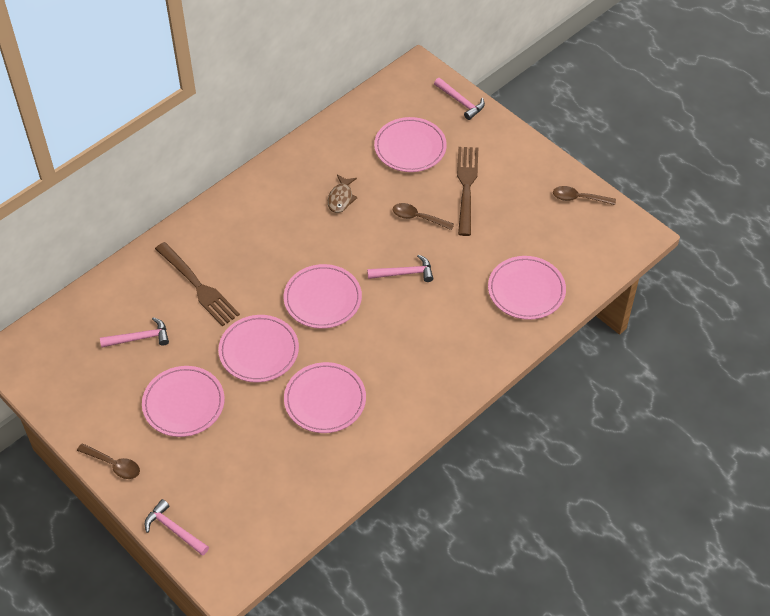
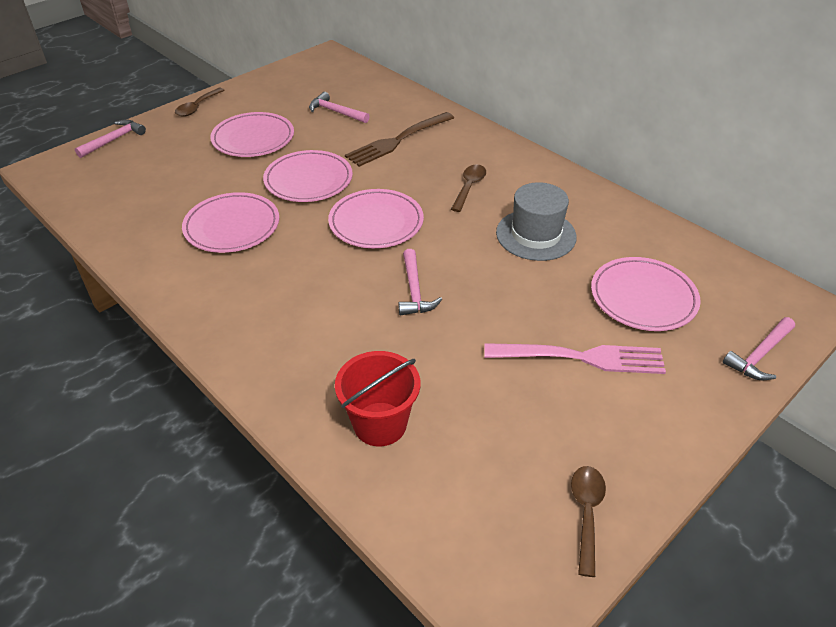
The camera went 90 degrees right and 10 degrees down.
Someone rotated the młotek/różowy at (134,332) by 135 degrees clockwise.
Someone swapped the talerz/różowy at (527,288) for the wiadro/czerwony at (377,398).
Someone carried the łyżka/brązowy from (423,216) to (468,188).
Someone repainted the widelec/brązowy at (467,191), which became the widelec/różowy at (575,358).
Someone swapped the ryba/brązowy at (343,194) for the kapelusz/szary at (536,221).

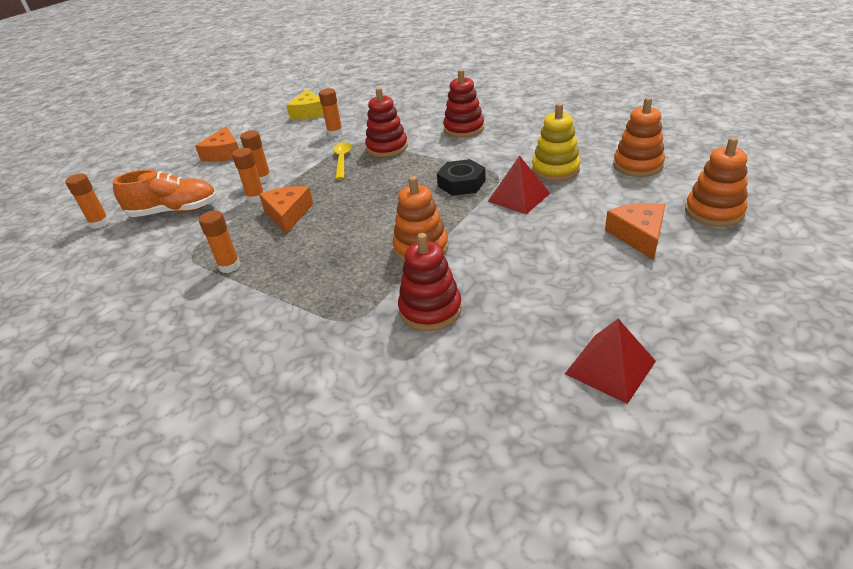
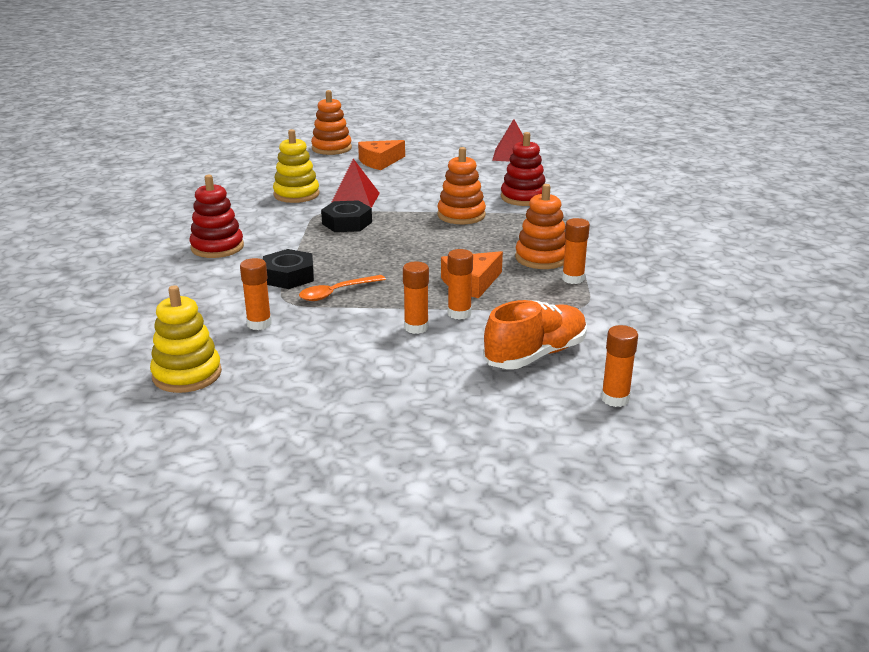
The camera went 125 degrees left and 10 degrees down.
Someone swapped the ser/żółty at (305,104) for the zabawka nakładanka/żółty at (186,339).
Someone swapped the zabawka nakładanka/czerwony at (386,122) for the nakrętka/czarny at (288,269).
Someone repainted the łyżka/żółty at (342,161), which became the łyżka/pomarańczowy at (342,288).
Someone rotated the but/pomarańczowy at (165,193) by 90 degrees clockwise.
Someone carried the zabawka nakładanka/pomarańczowy from (639,137) to (540,226).
Someone took away the ser/pomarańczowy at (217,144).

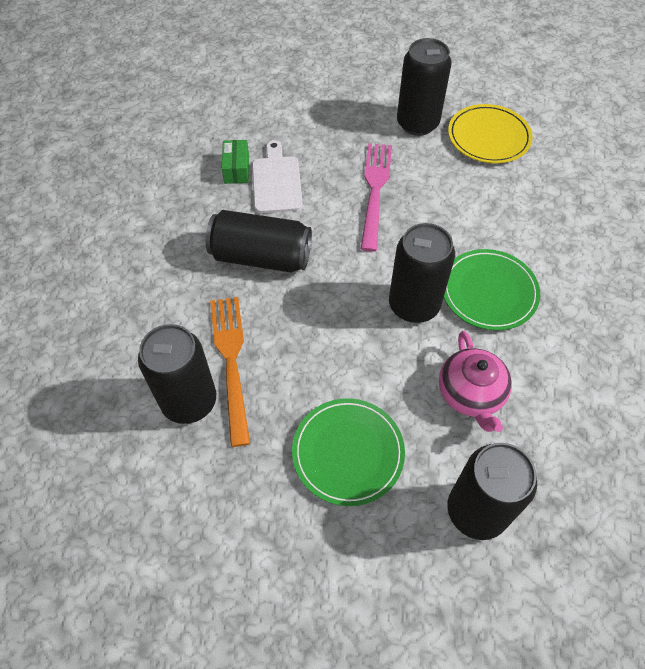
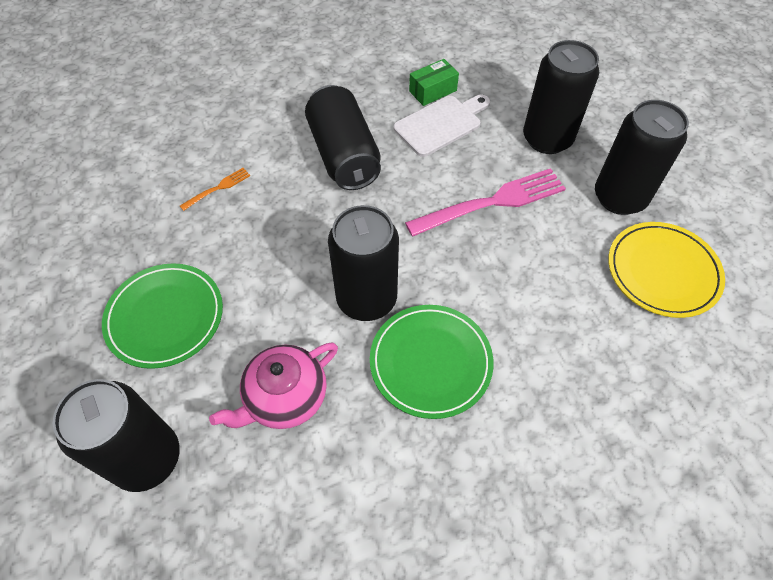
The camera went 60 degrees right and 0 degrees up.
Someone scaled the widelec/pomarańczowy at (230,372) by 0.46.
Someone carried the puszka/czarny from (177,374) to (561,97).

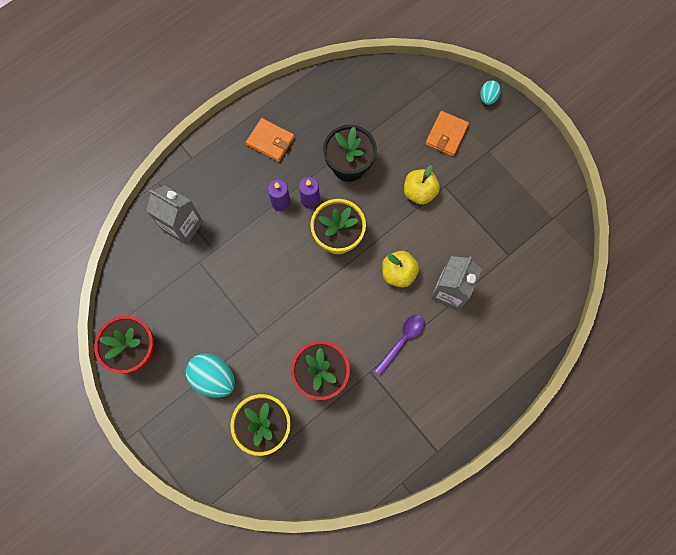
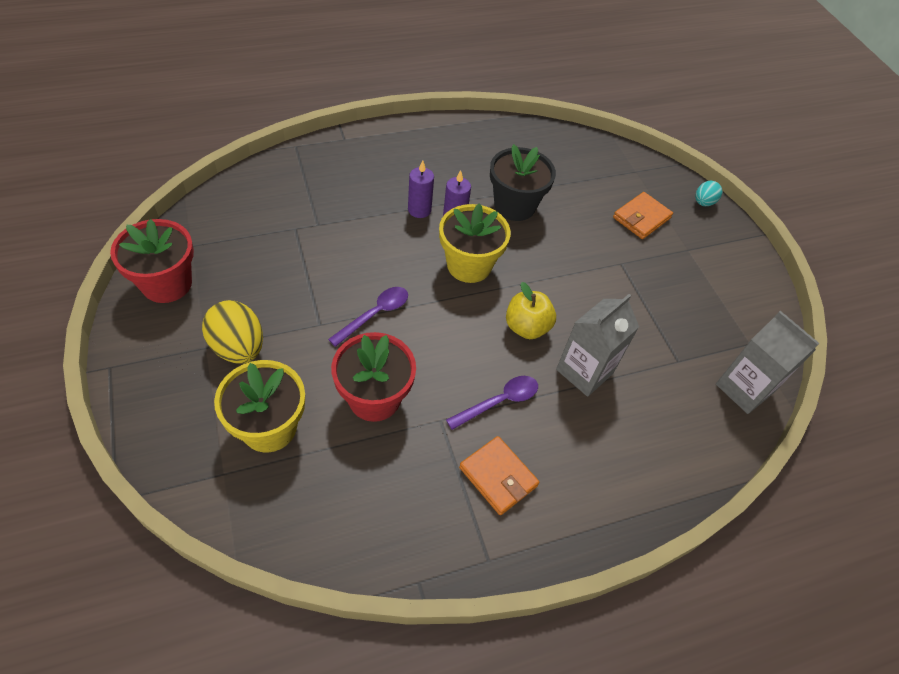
The camera went 15 degrees right and 20 degrees down.
Someone repainted the jajko/turkusowy at (210,375), which became the jajko/żółty at (232,332).
Someone put down the łyżka/fioletowy at (368,317).
Someone carried the portfel/pomarańczowy from (270,140) to (499,475).
Someone carried the karton mleka/szary from (174,215) to (767,362).
Someone took away the jabłko/żółty at (422,185).

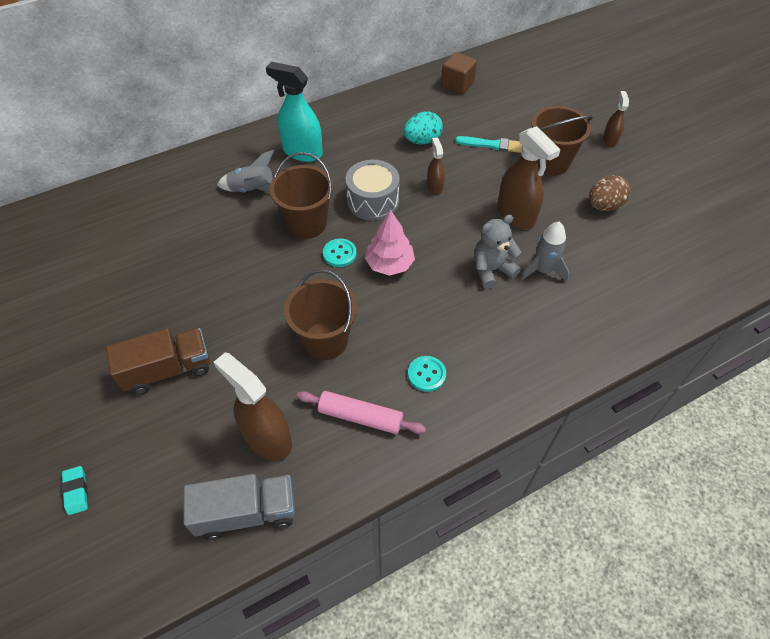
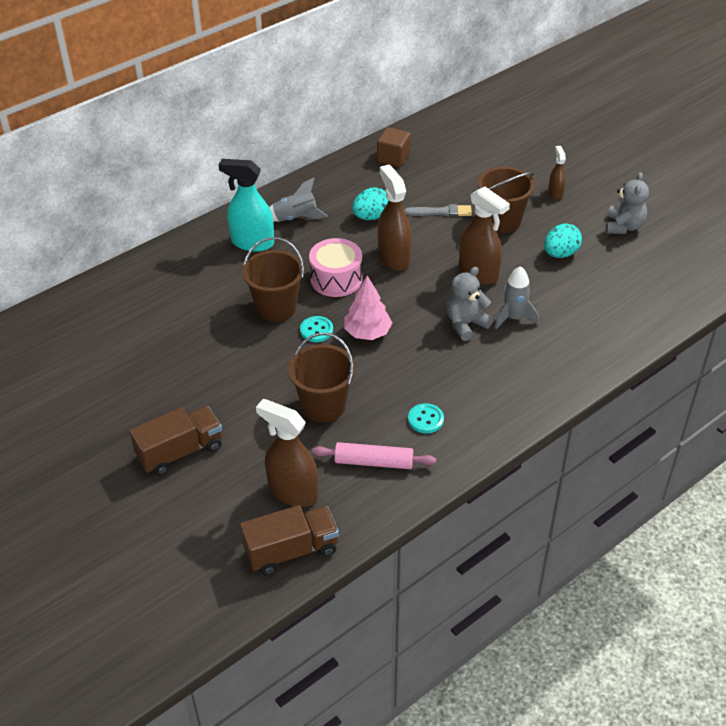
The camera went 10 degrees left and 10 degrees down.
Someone repainted the ciężarówka/szary at (239,507), which became the ciężarówka/brązowy at (289,540).
Someone carried the rakieta/szary from (245,171) to (298,200).
Someone repainted the bęben/szary at (372,190), which became the bęben/różowy at (336,267).
Someone scaled the spryskiwacz/brązowy at (436,165) by 1.88.
Someone repainted the pędzel/turkusowy at (488,144), which became the pędzel/szary at (438,210).
Someone repainted the jajko/brązowy at (609,193), which became the jajko/turkusowy at (563,240).
Someone put down the miś/szary at (627,203).
Someone took away the gumka do mazania/turkusowy at (74,490).

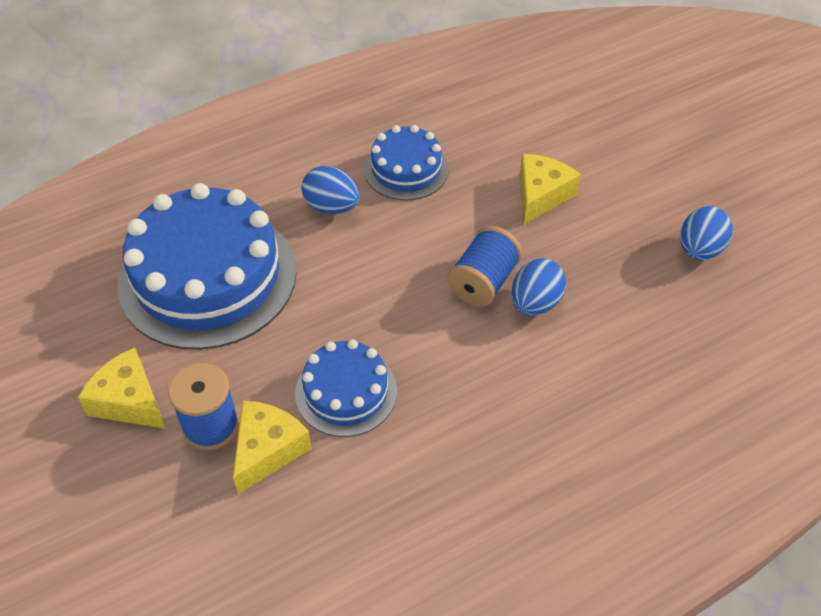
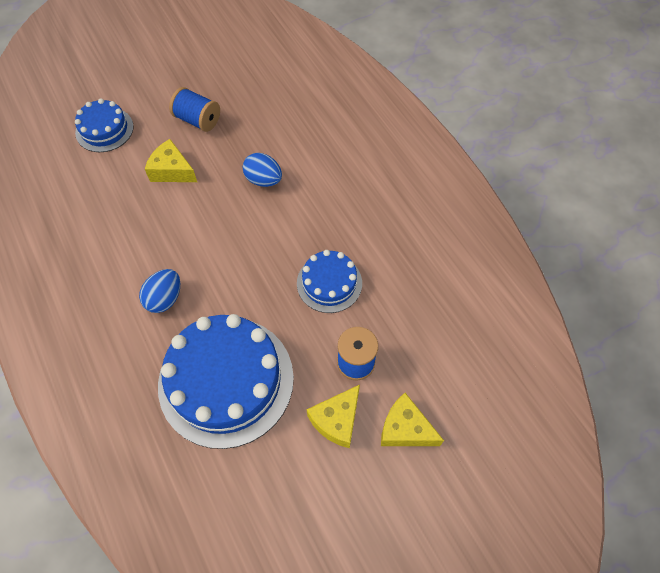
The camera went 90 degrees left and 10 degrees up.
Someone carried the tort/niebieski from (406,162) to (104,125).
Someone carried the szpulka/niebieski from (485,266) to (194,109).
Someone carried the ser/żółty from (272,447) to (412,419).
Someone took away the jajko/niebieski at (706,233).

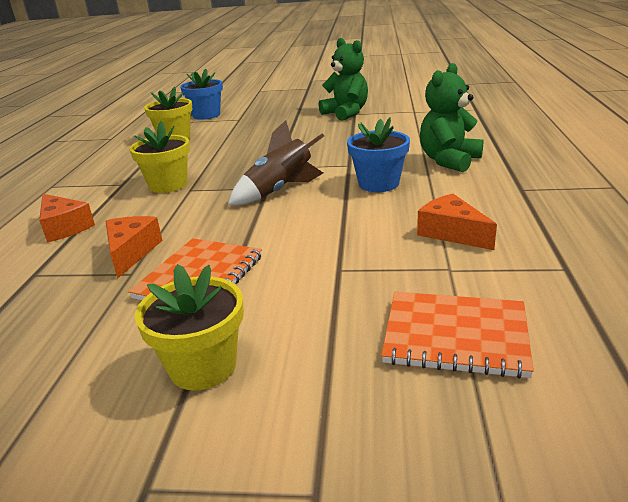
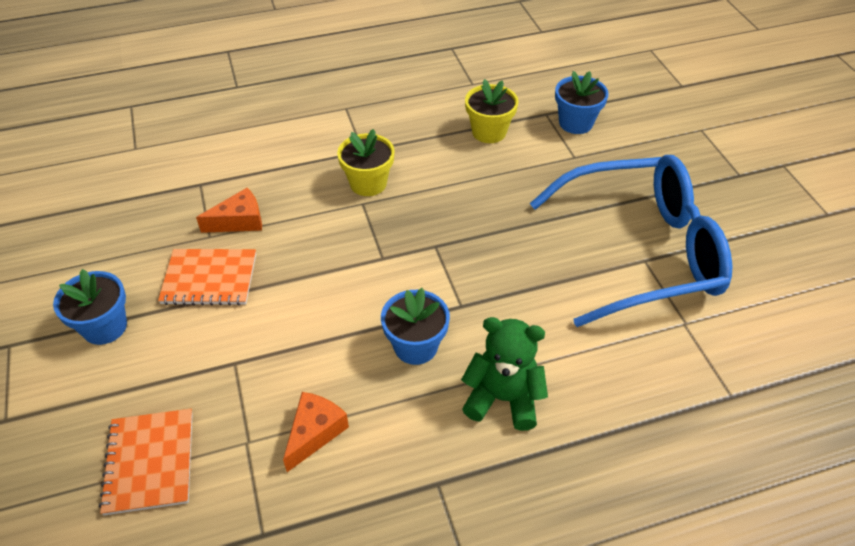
The camera went 65 degrees right and 20 degrees up.
Someone repainted the doniczka/żółty at (189,327), which became the doniczka/niebieski at (90,307).
Someone swapped the miś/zielony at (343,79) for the okulary/niebieski at (631,241).
Someone took away the ser/pomarańczowy at (67,218).
Someone took away the rakieta/brązowy at (276,162).

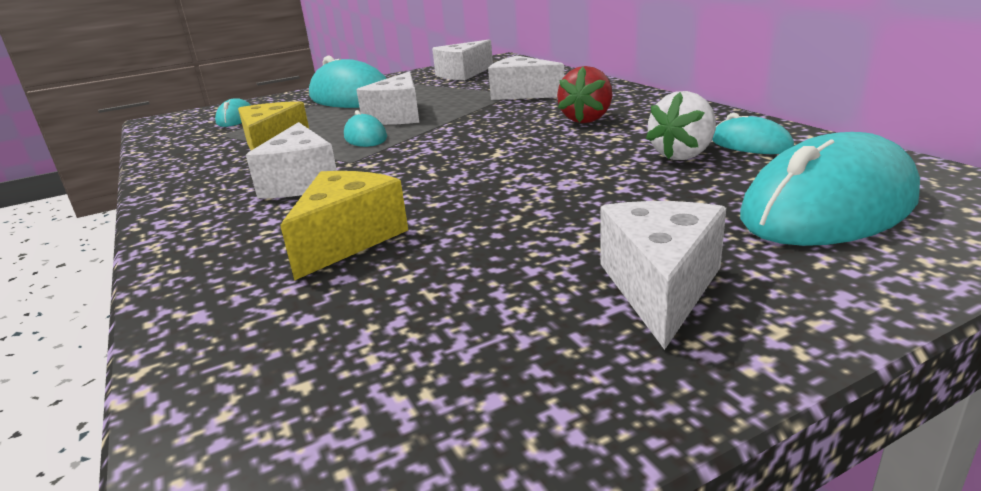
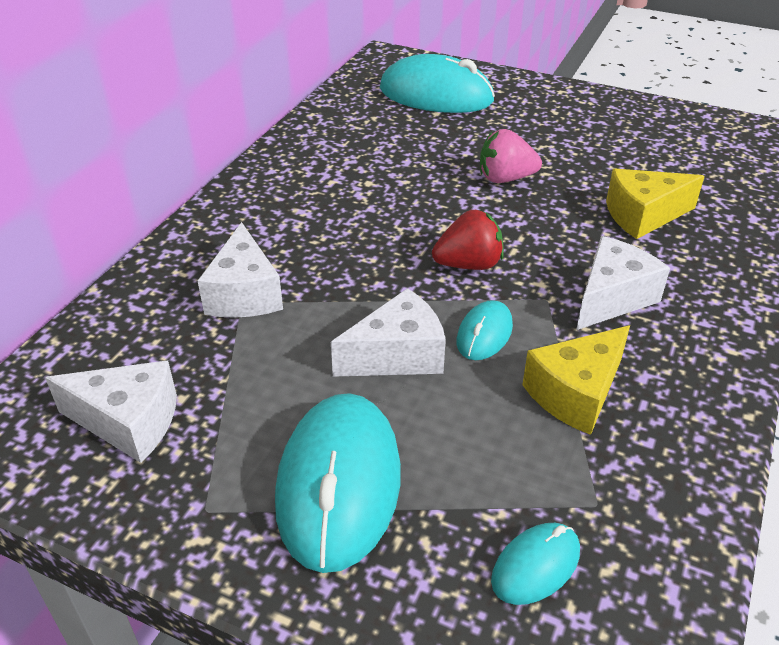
The camera went 130 degrees left and 15 degrees up.
Someone carried the truskawka/czerwony from (585,94) to (468,240).
Someone put down the truskawka/różowy at (511,156).
Someone took away the ser/biały at (663,275).
Someone took away the truskawka/biały at (681,125).
Someone took away the myszka/turkusowy at (753,133).

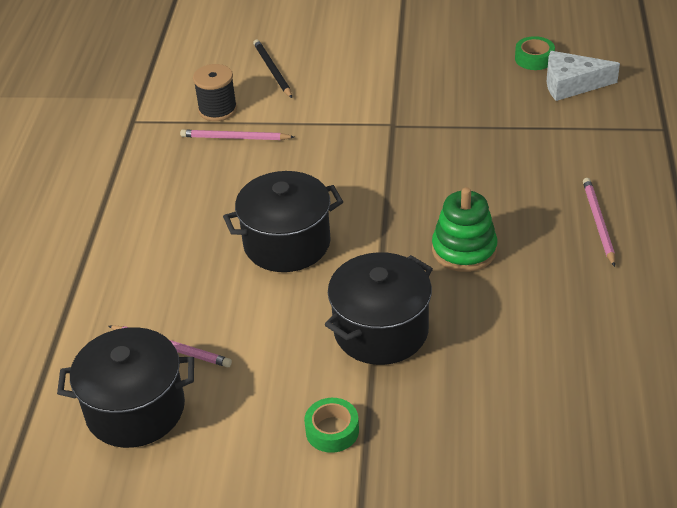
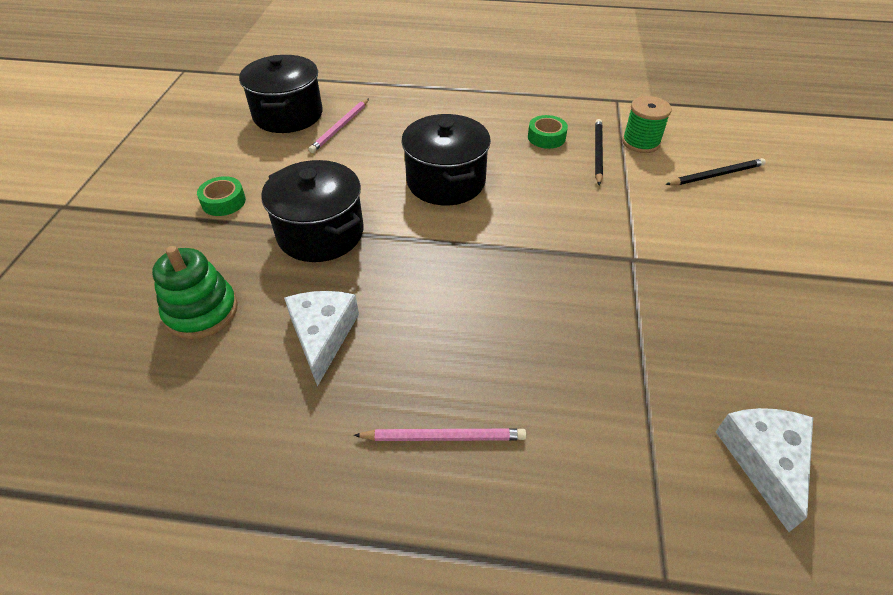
The camera went 90 degrees right and 5 degrees up.
Someone carried the zabawka nakładanka/zielony from (464,229) to (195,292).
Someone put down the ser/biały at (321,339).
Someone carried the taśma klejąca/zielony from (535,53) to (548,132).
Someone repainted the ołówek/różowy at (237,135), which became the ołówek/czarny at (599,152).
Someone repainted the szpulka/czarny at (215,92), which became the szpulka/zielony at (647,124).

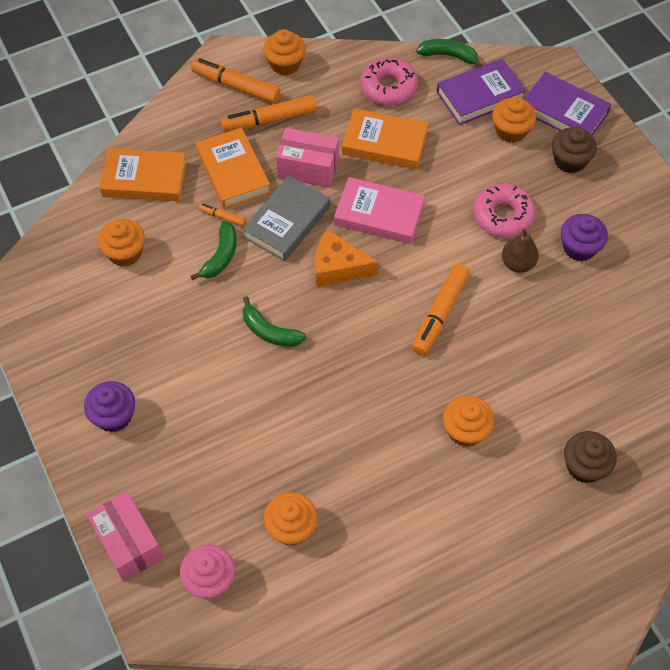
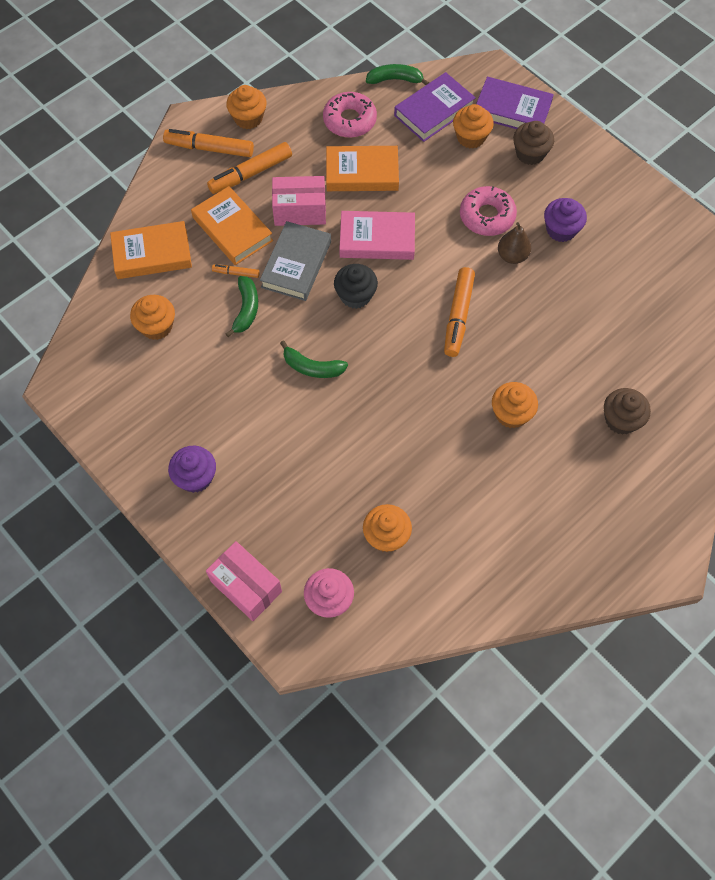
The camera went 15 degrees left and 5 degrees up.
Someone swapped the ser/pomarańczowy at (347,258) for the muffinka/czarny at (356,286).

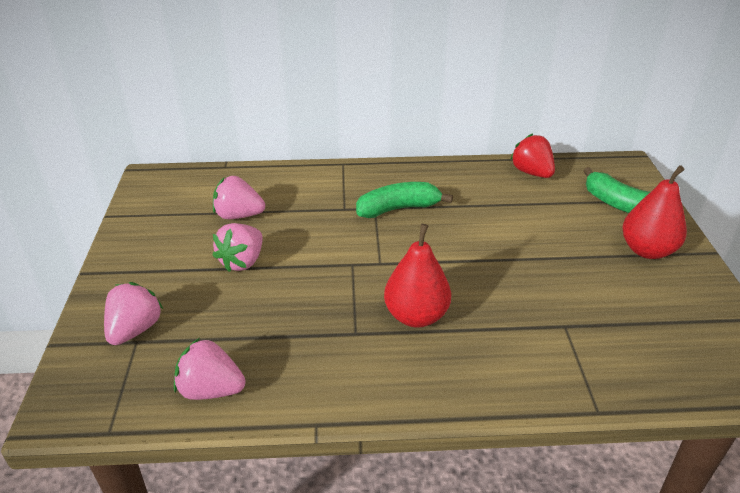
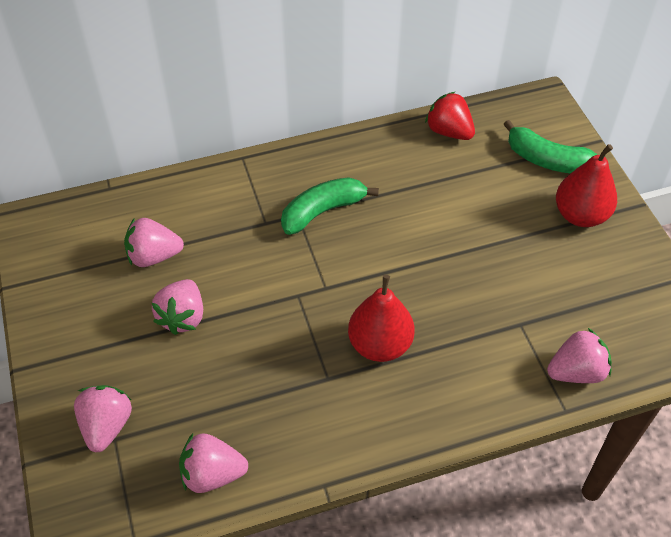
The camera went 15 degrees left and 15 degrees up.
Someone put down the truskawka/różowy at (579,355).

